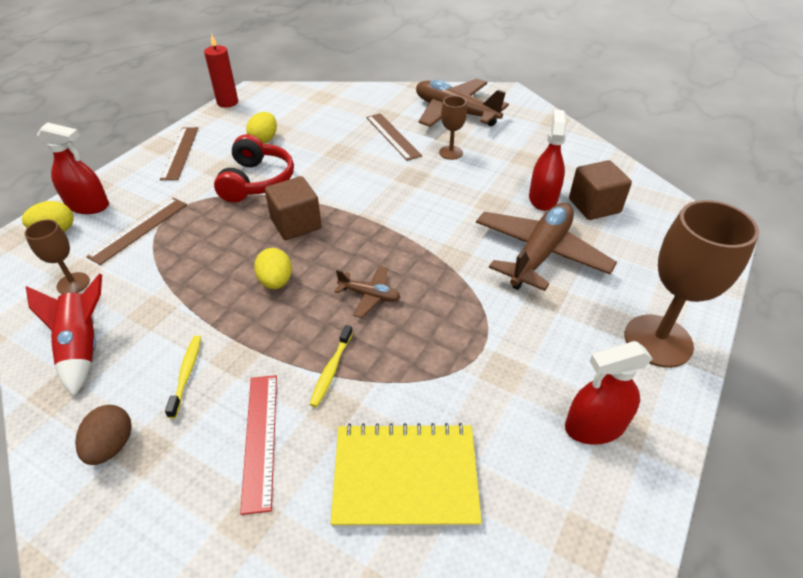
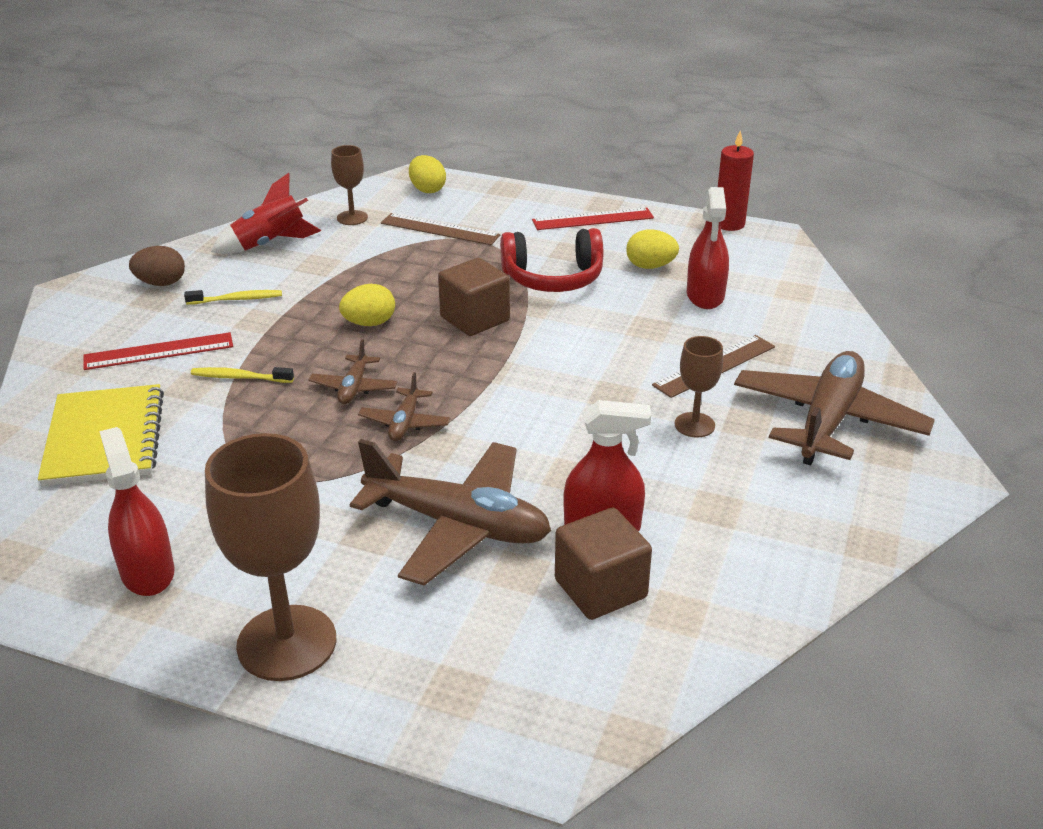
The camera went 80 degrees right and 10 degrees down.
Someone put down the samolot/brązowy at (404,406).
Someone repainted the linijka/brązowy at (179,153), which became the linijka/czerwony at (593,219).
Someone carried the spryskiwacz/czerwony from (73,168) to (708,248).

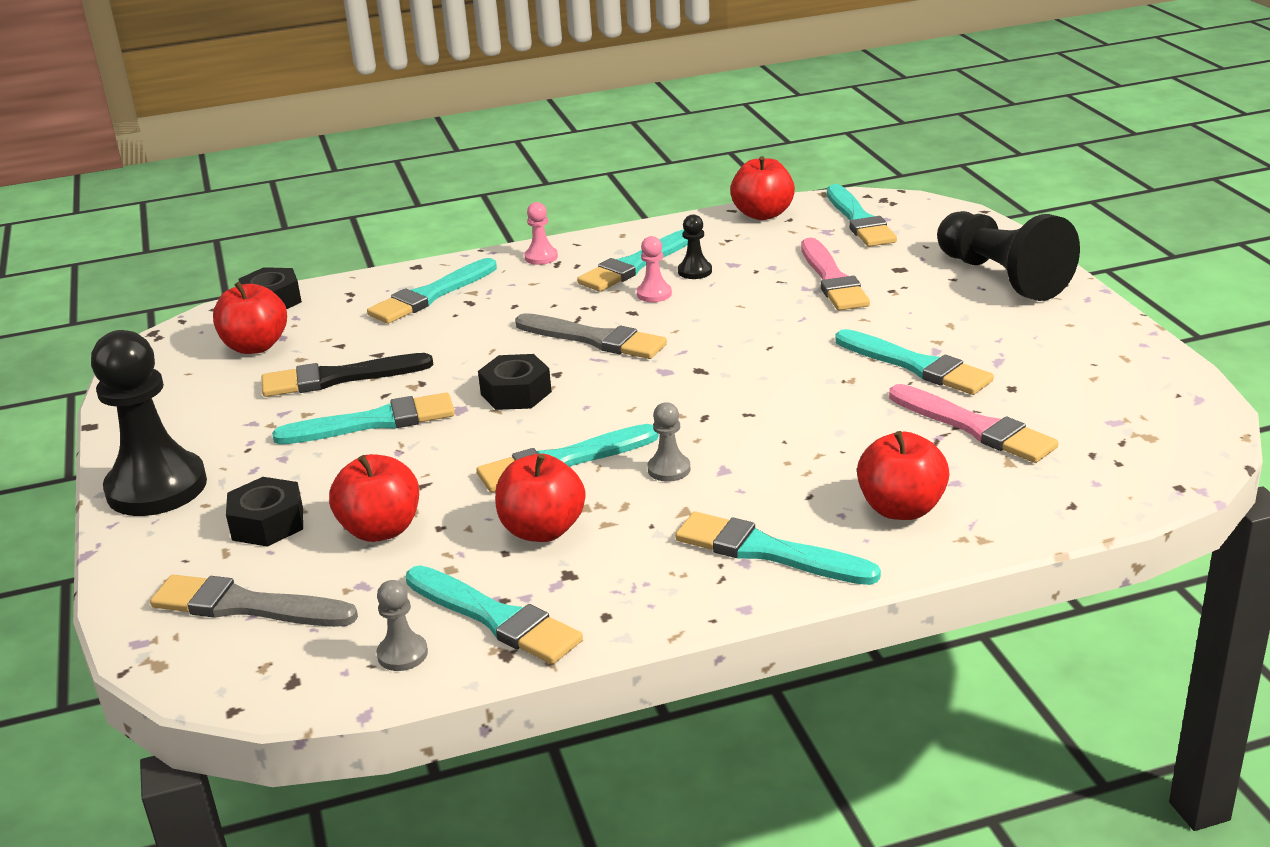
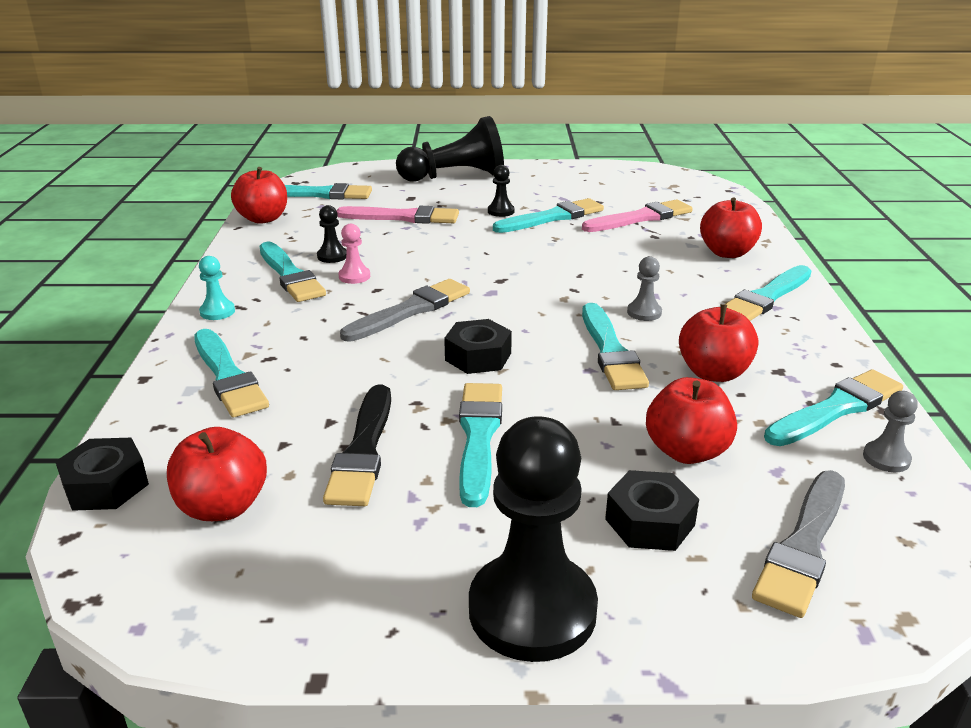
The camera went 75 degrees left and 0 degrees up.
Someone repainted the pionek/różowy at (541,233), which became the pionek/turkusowy at (217,288).
Someone put down the pionek/czarny at (501,191).

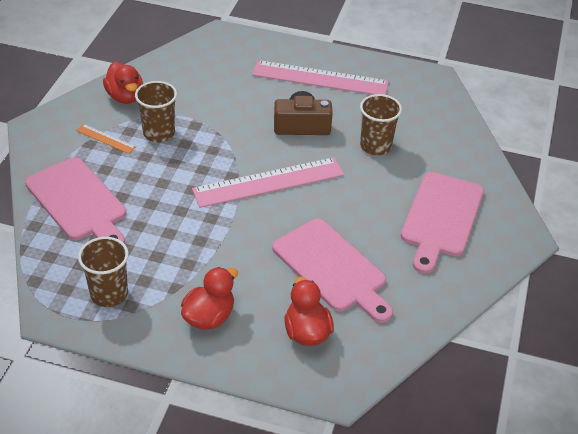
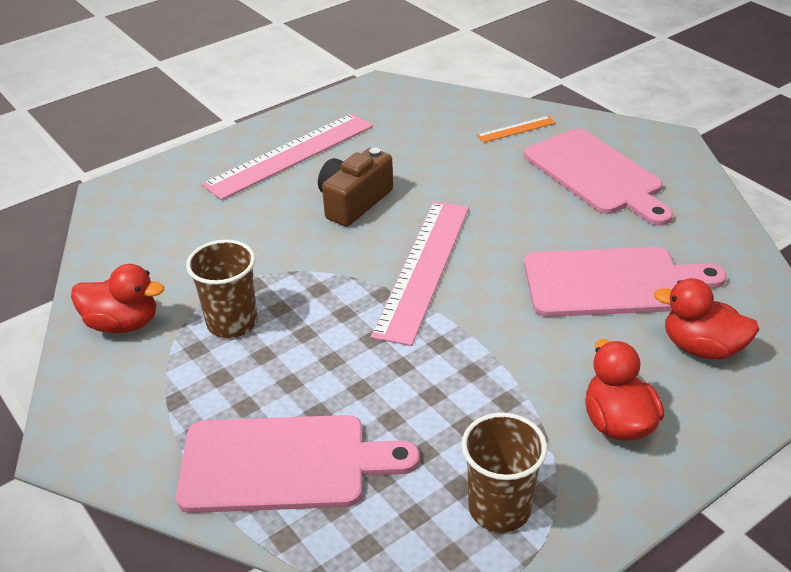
The camera went 50 degrees left and 5 degrees down.
Someone carried the linijka/pomarańczowy from (106,139) to (516,129).
Someone took away the szklanka/brązowy at (381,124).

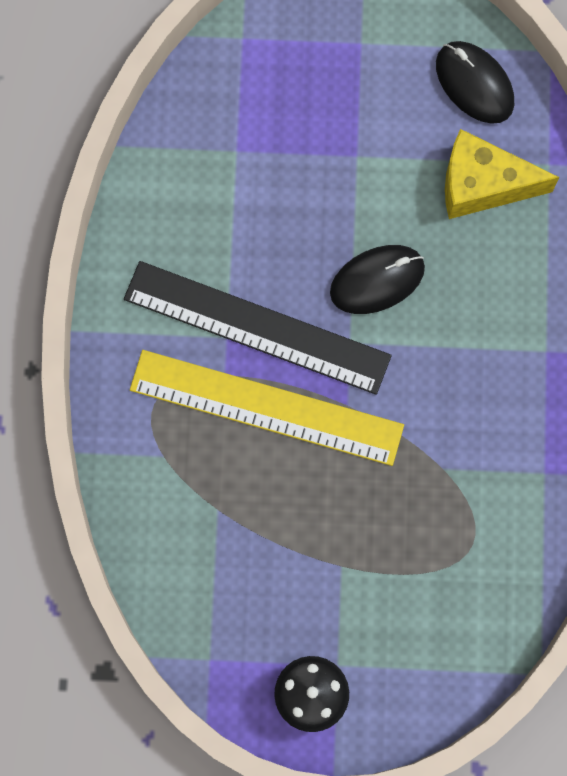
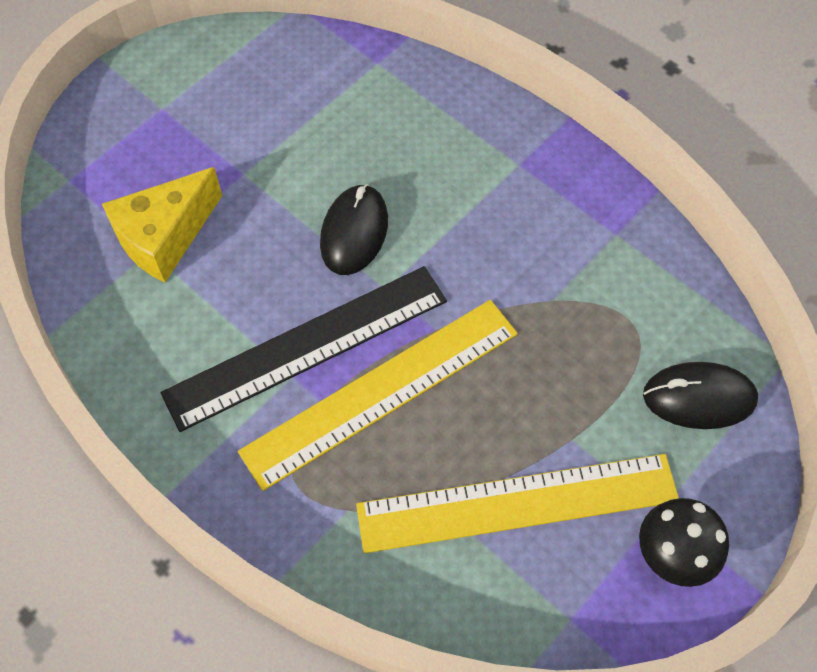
The camera went 50 degrees left and 15 degrees down.
Someone carried the ser/żółty from (502,174) to (162,224).
Someone put down the linijka/żółty at (517,503).
Someone carried the myszka/czarny from (475,82) to (700,395).

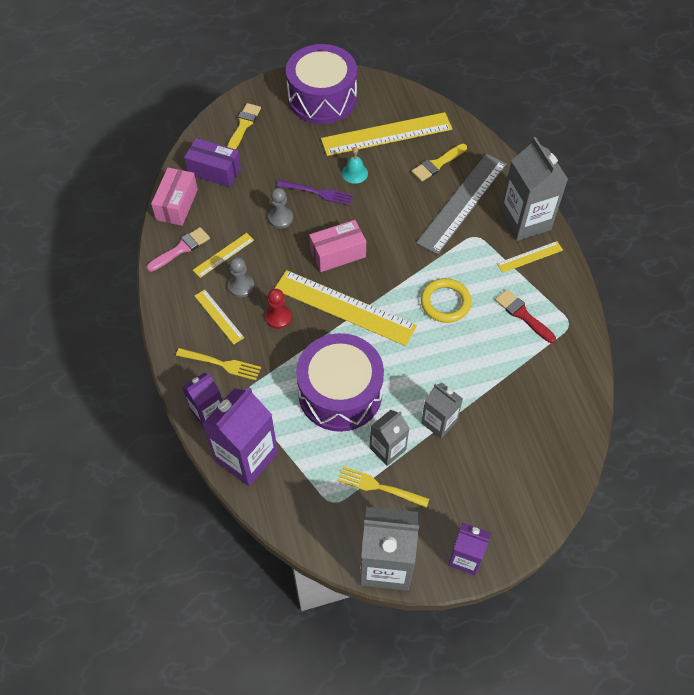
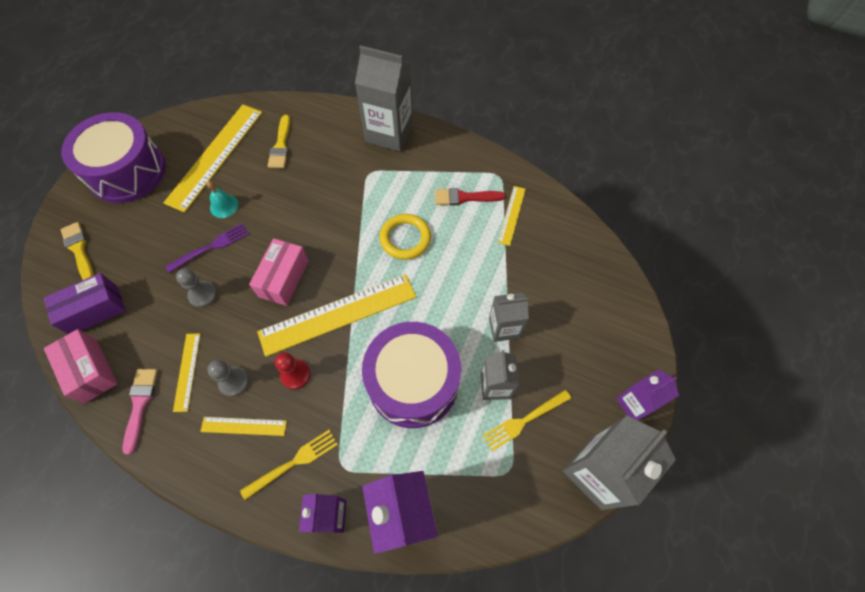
The camera went 50 degrees left and 5 degrees up.
Someone carried the linijka/żółty from (530,257) to (512,216).
Someone took away the linijka/szary at (461,204).

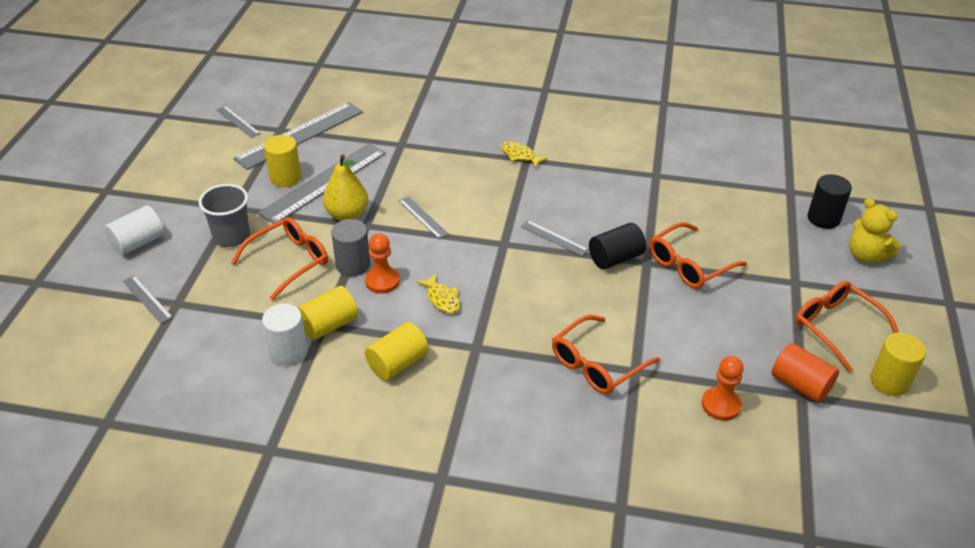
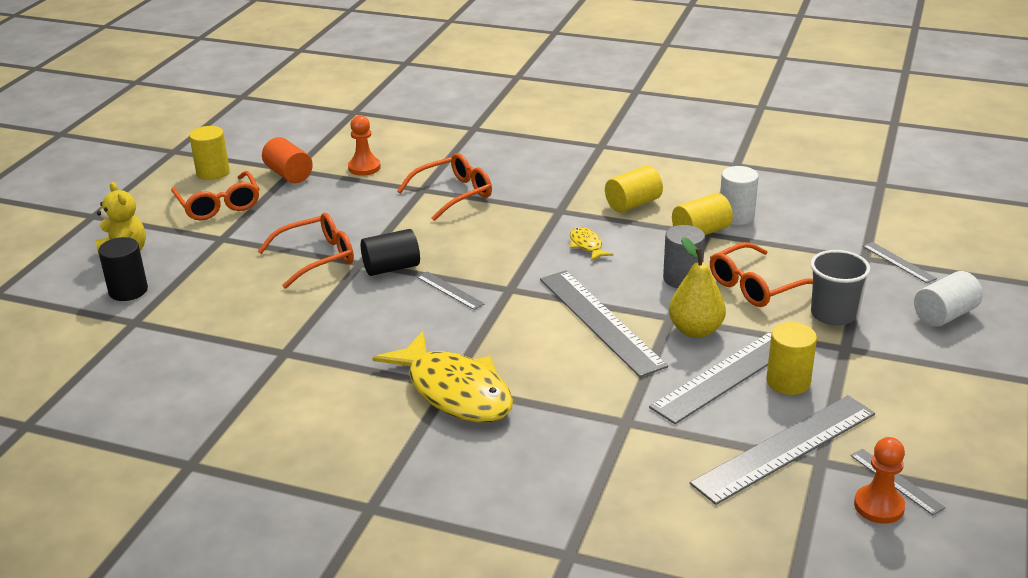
The camera went 170 degrees left and 10 degrees down.
Someone scaled the ryba/żółty at (524,154) by 2.31.
Someone scaled the linijka/szary at (423,217) by 2.17.
Someone carried the pionek/pomarańczowy from (382,263) to (879,480).

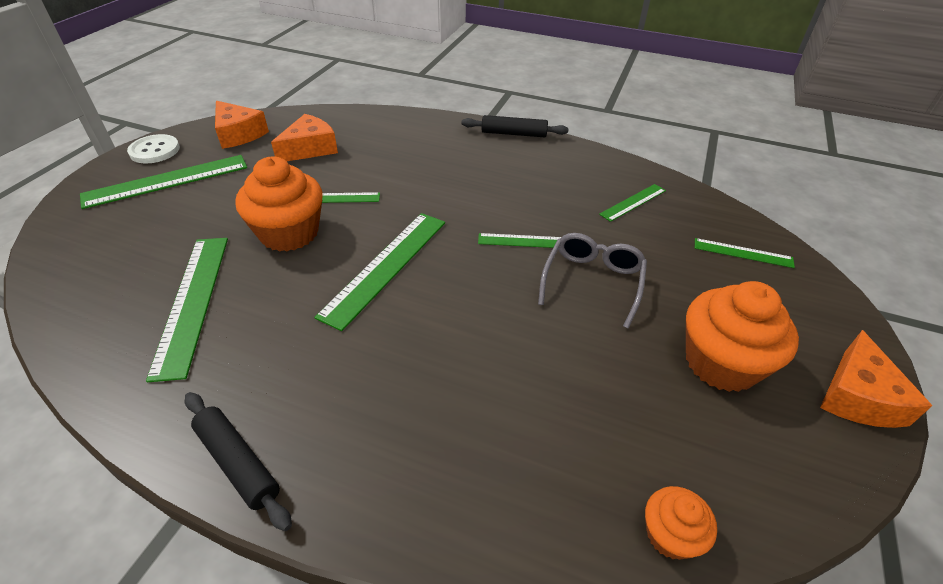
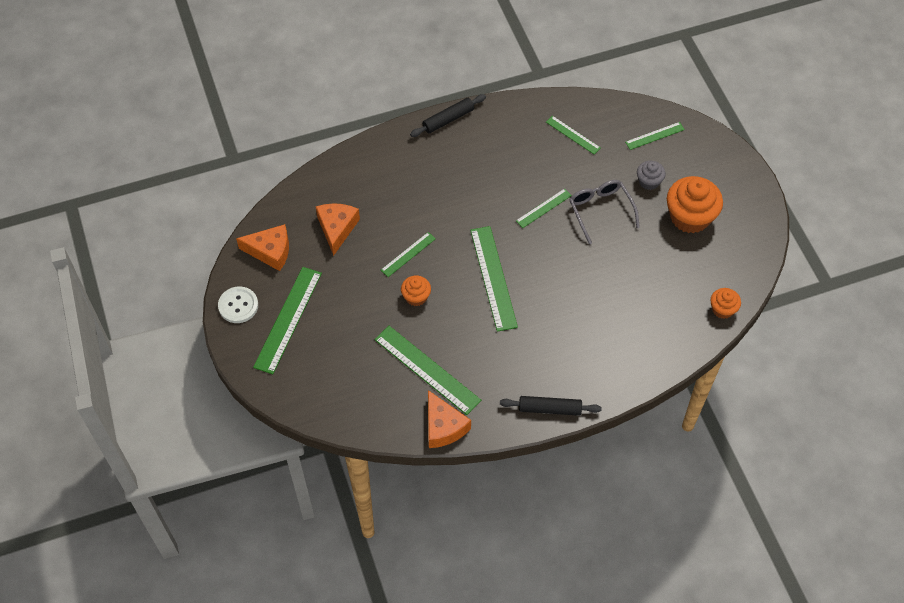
The camera went 40 degrees left and 15 degrees up.
Someone scaled the muffinka/pomarańczowy at (279,203) by 0.53.
Someone carried the ser/pomarańczowy from (876,379) to (449,419).
Someone rotated the linijka/zielony at (632,203) by 60 degrees counterclockwise.
Someone put down the muffinka/szary at (651,175).

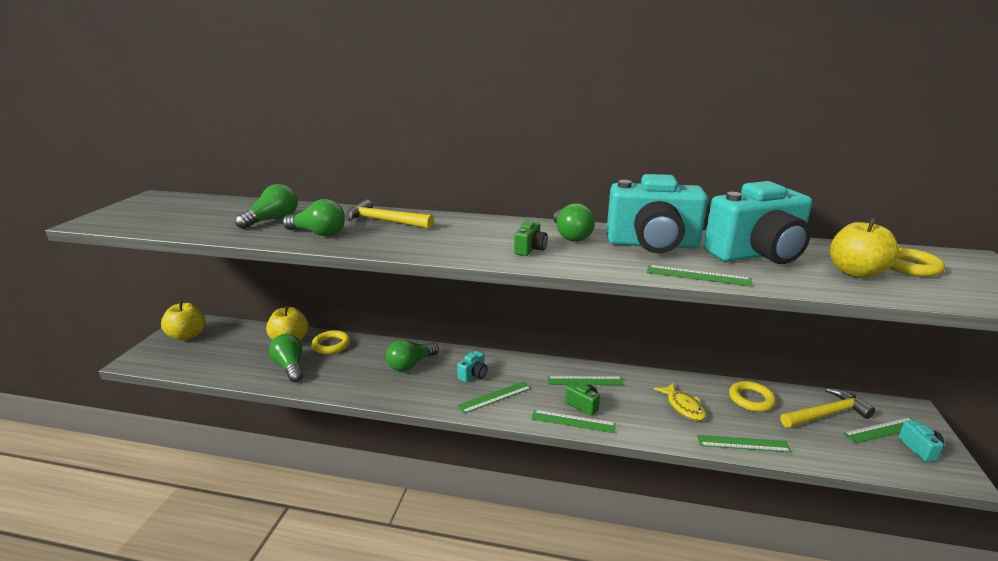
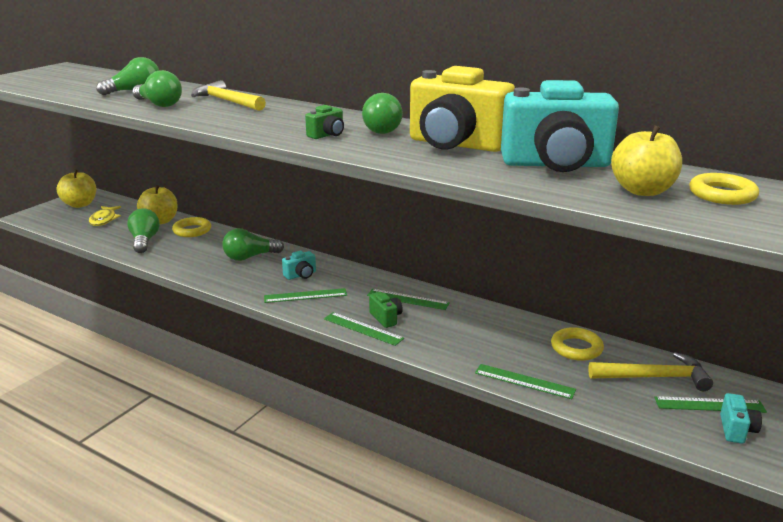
The camera went 20 degrees right and 0 degrees up.
Someone carried the ryba/żółty from (680,402) to (105,216).
Someone repainted the aparat fotograficzny/turkusowy at (657,213), which became the aparat fotograficzny/żółty at (462,109).
Someone took away the linijka/zielony at (700,275).

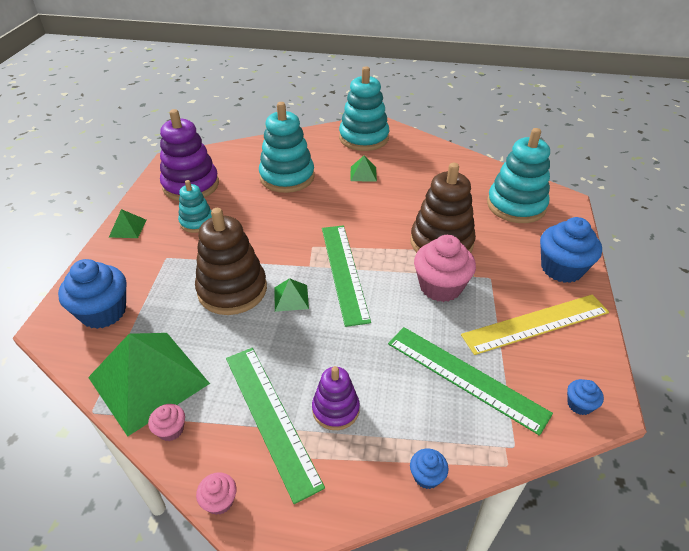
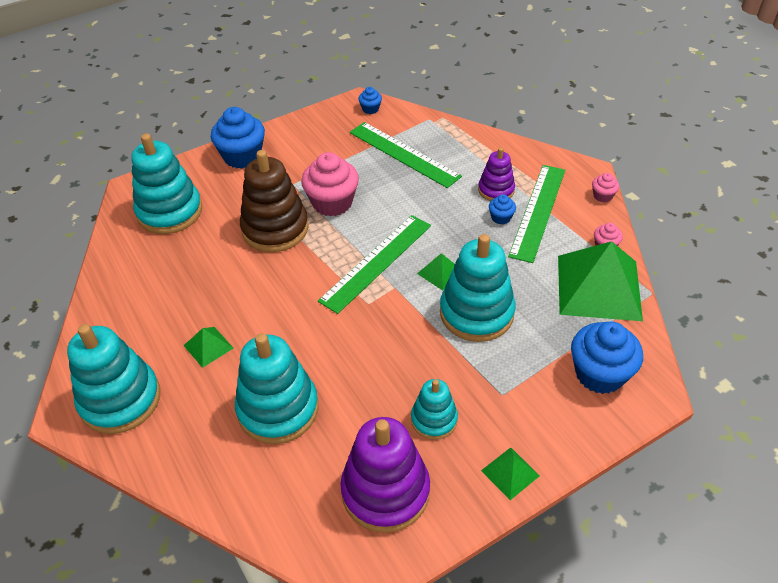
The camera went 130 degrees left and 5 degrees up.
Someone rotated the linijka/zielony at (470,381) by 45 degrees counterclockwise.
Someone repainted the zabawka nakładanka/brązowy at (231,261), which became the zabawka nakładanka/turkusowy at (478,288).
Someone carried the muffinka/niebieski from (429,469) to (502,209).
Someone took away the linijka/żółty at (535,324).

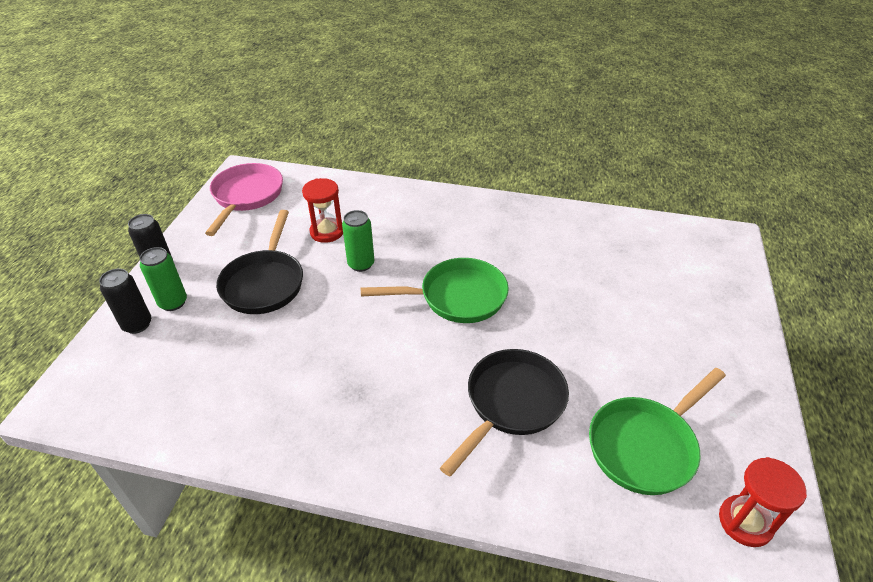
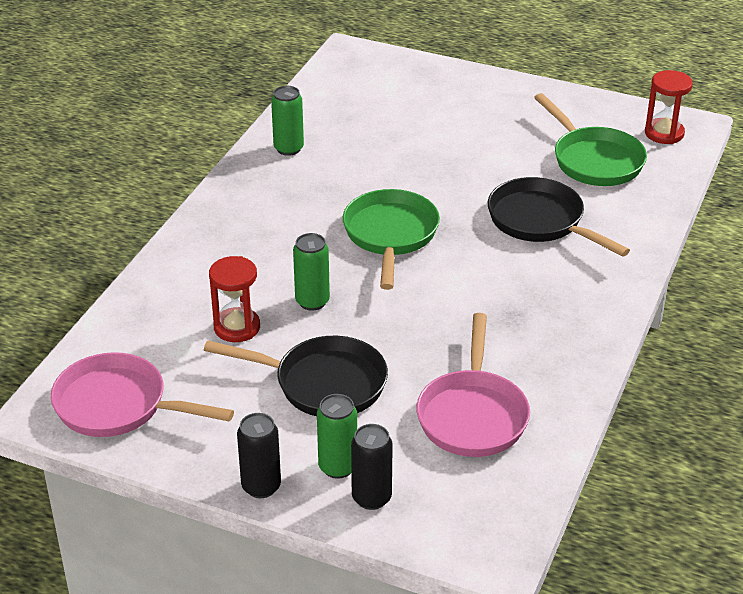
The camera went 80 degrees left and 5 degrees down.
Someone put down the puszka/zielony at (287,121).
Someone put down the patelnia/różowy at (473,385).

